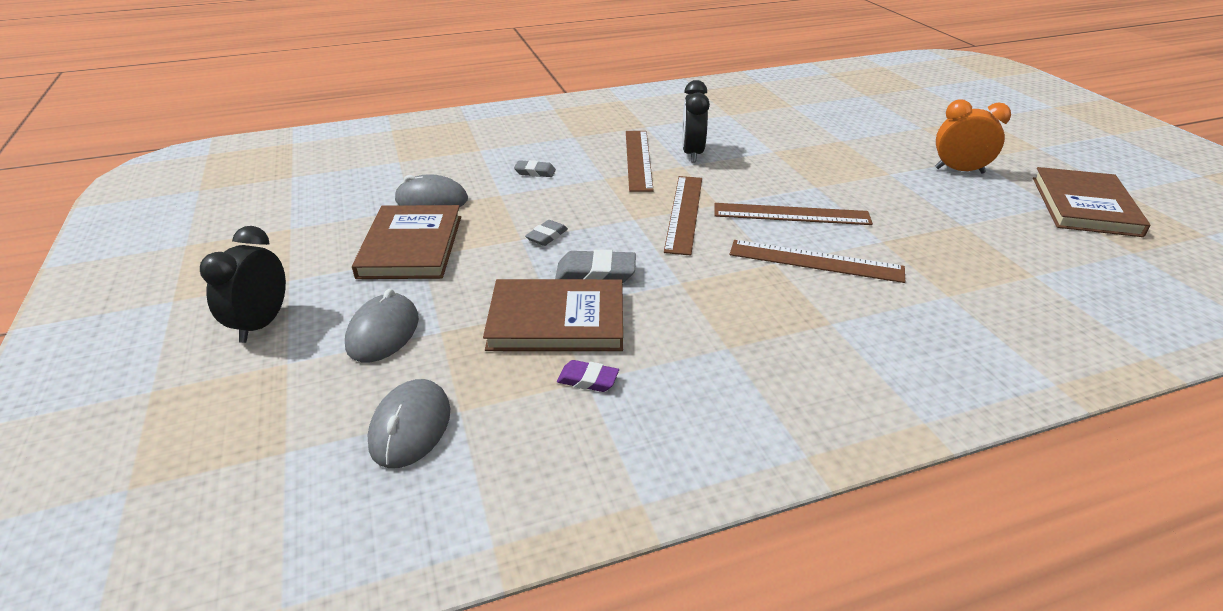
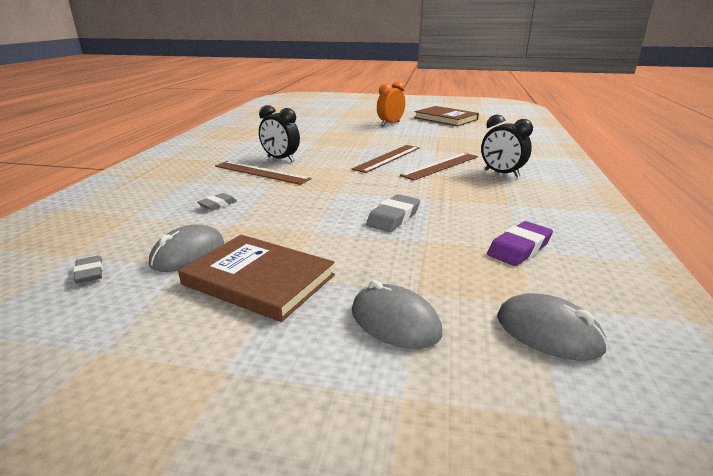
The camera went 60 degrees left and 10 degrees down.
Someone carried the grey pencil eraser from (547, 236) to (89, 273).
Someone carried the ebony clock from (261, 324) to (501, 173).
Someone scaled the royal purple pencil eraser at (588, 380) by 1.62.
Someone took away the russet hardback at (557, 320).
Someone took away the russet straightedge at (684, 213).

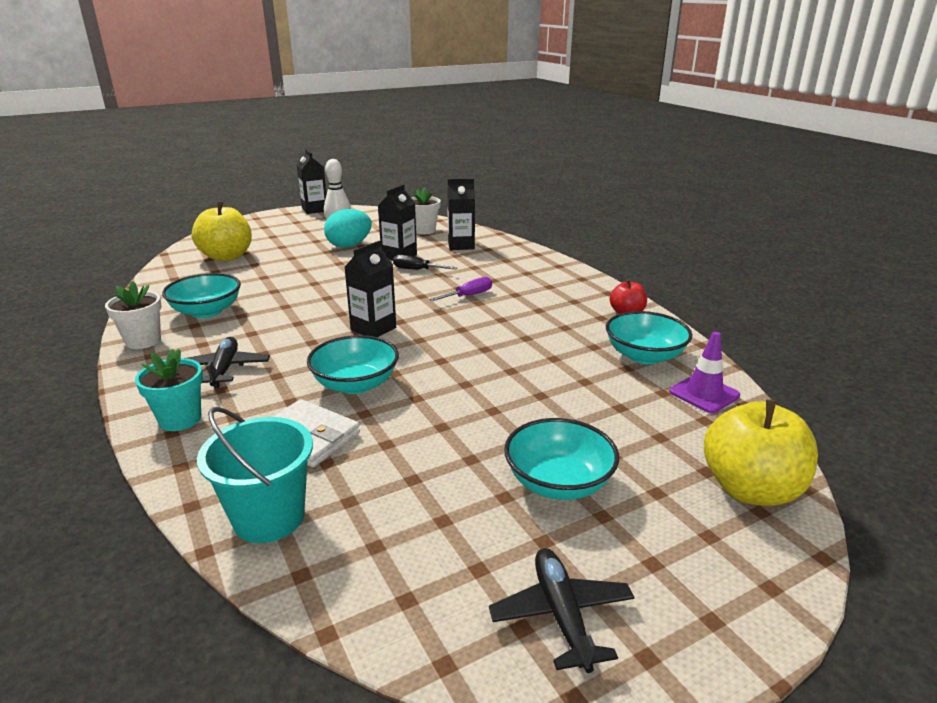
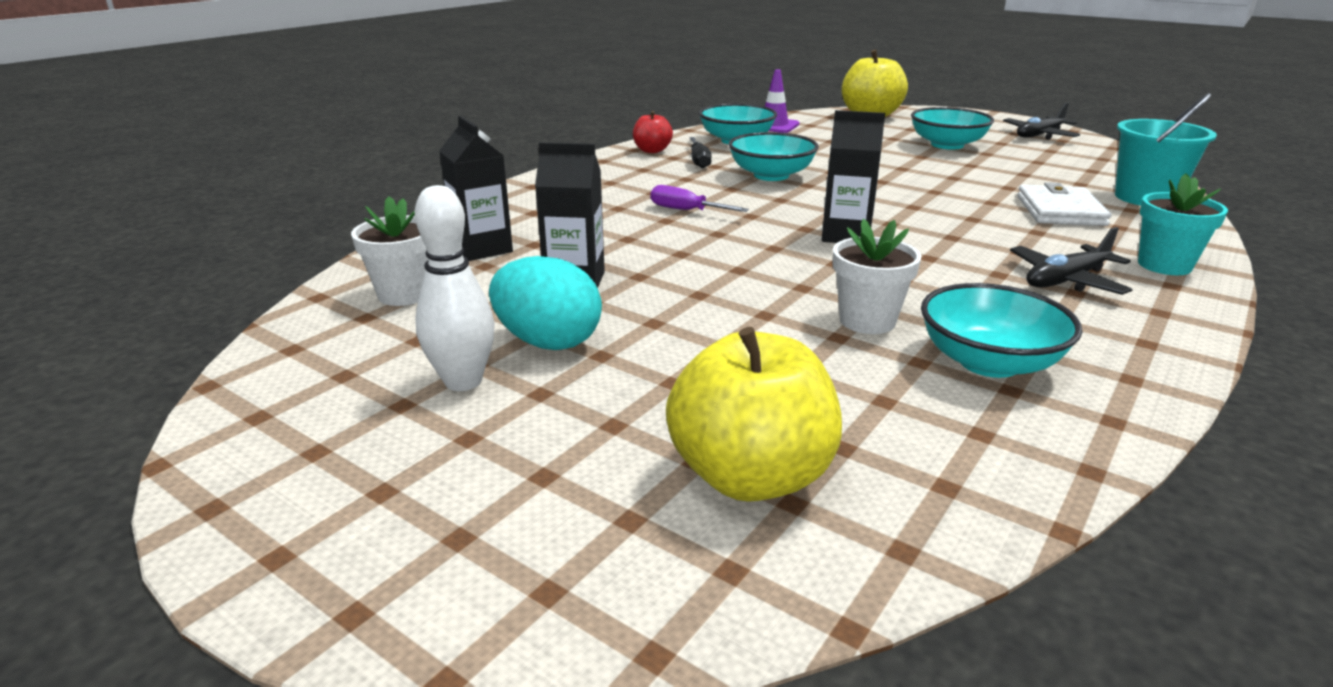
The camera went 115 degrees left and 0 degrees up.
Someone carried the ebony flat screwdriver from (417, 270) to (699, 161).
Someone carried the aqua deep dish from (355, 384) to (771, 175).
Someone carried the snow-white flower pot from (143, 341) to (867, 321).
Someone took away the ebony juice carton at (315, 209).

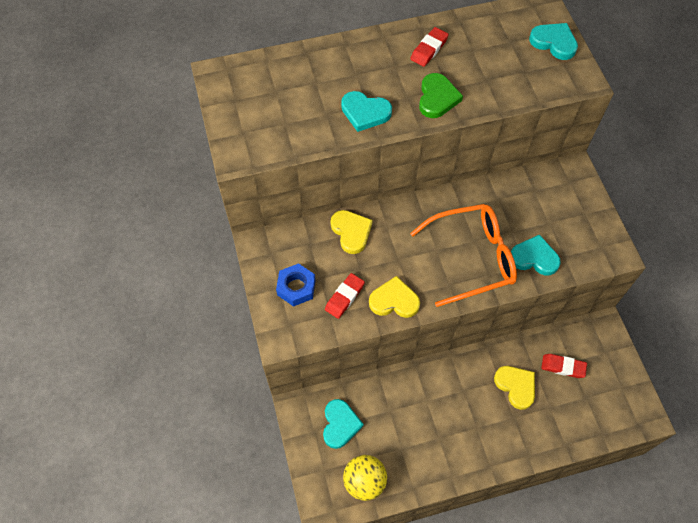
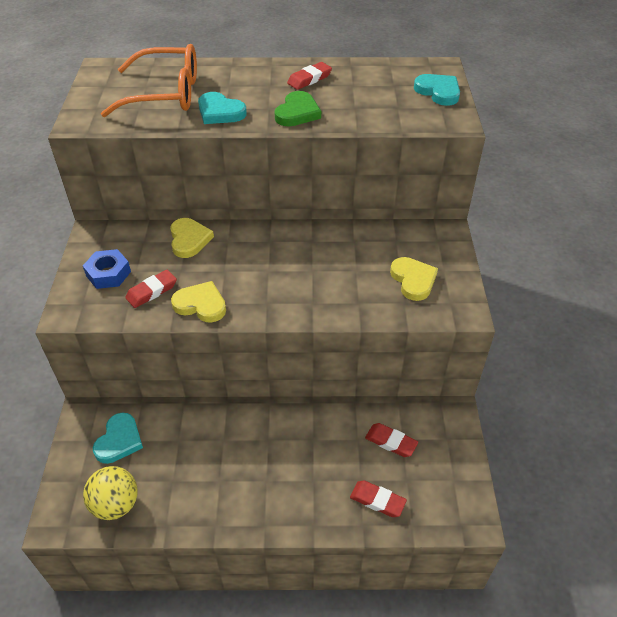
The camera went 15 degrees right and 15 degrees down.
Someone carried the orange-coloured eyeglasses from (472, 258) to (165, 94).
Someone put down the scarlet pencil eraser at (377, 500).
Someone carried the yellow heart from (516, 386) to (413, 280).
Someone took away the aqua heart at (534, 258).

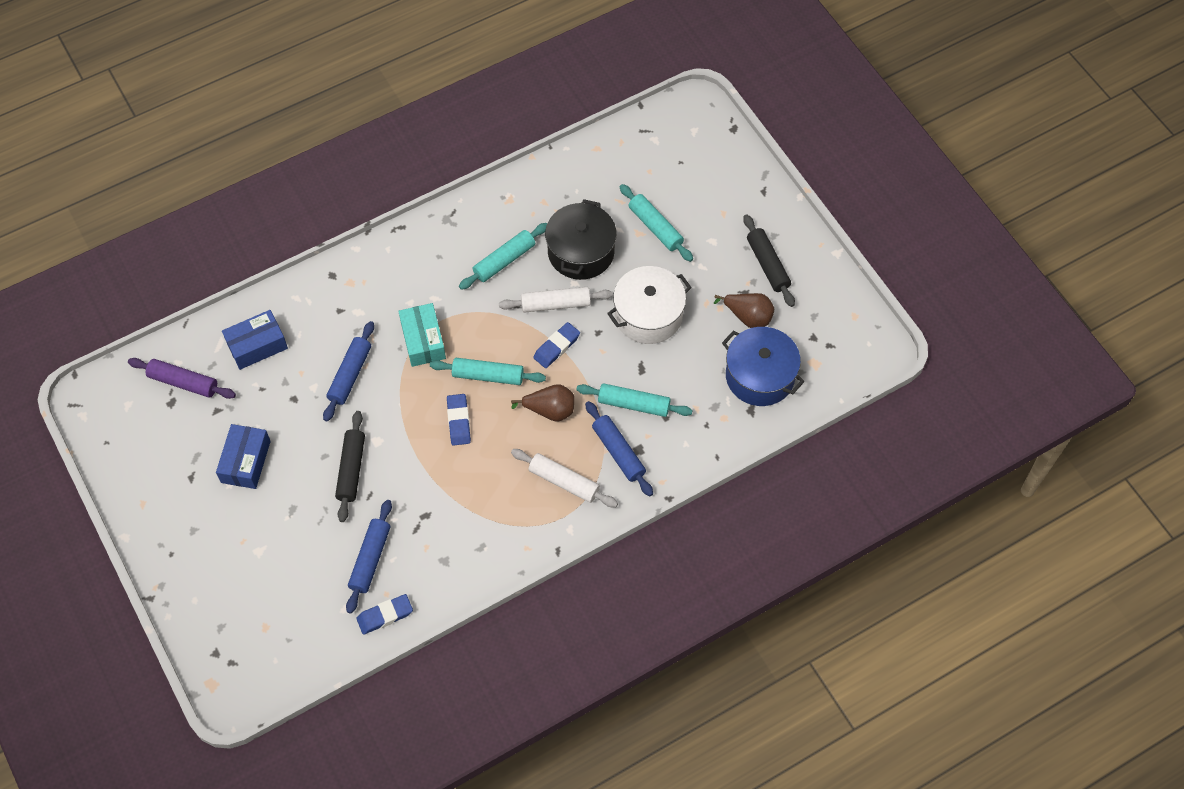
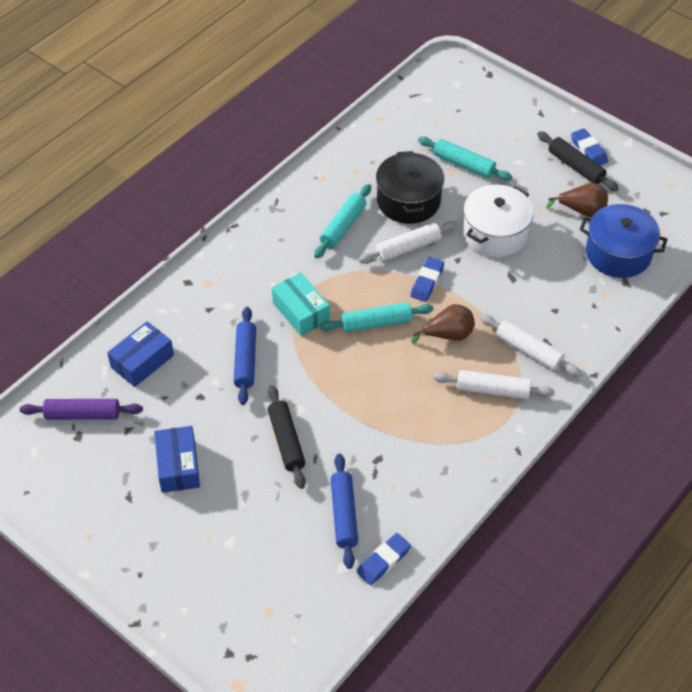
The camera went 20 degrees left and 10 degrees down.
Someone repainted the royal blue dough roller at (618, 452), which became the snow-white dough roller at (528, 351).
Someone carried the royal blue pencil eraser from (459, 421) to (588, 150).
Someone took away the aqua dough roller at (634, 404).

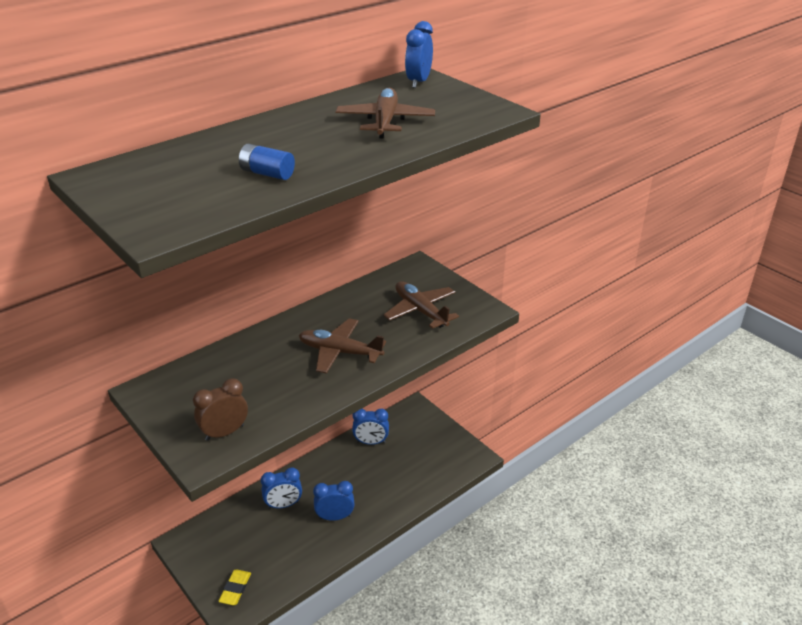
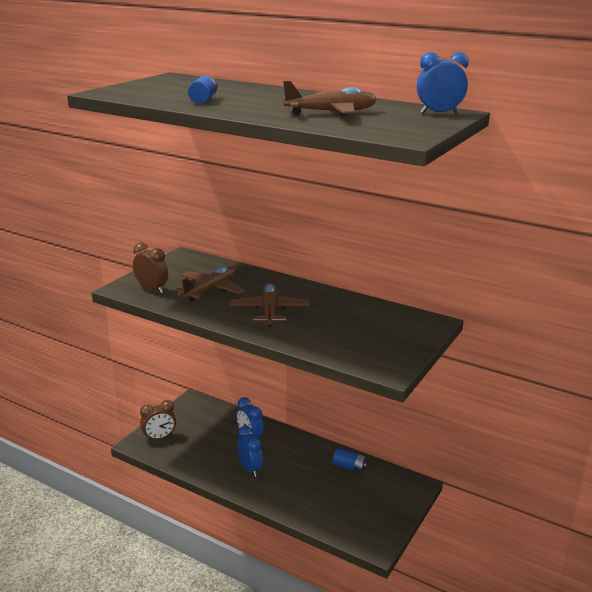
The camera went 70 degrees right and 10 degrees down.
Someone swapped the yellow pencil eraser at (235, 589) for the russet clock at (159, 438).
Someone carried the russet plane from (420, 311) to (211, 290).
Someone swapped the royal blue clock at (371, 442) for the royal blue AA battery at (349, 467).

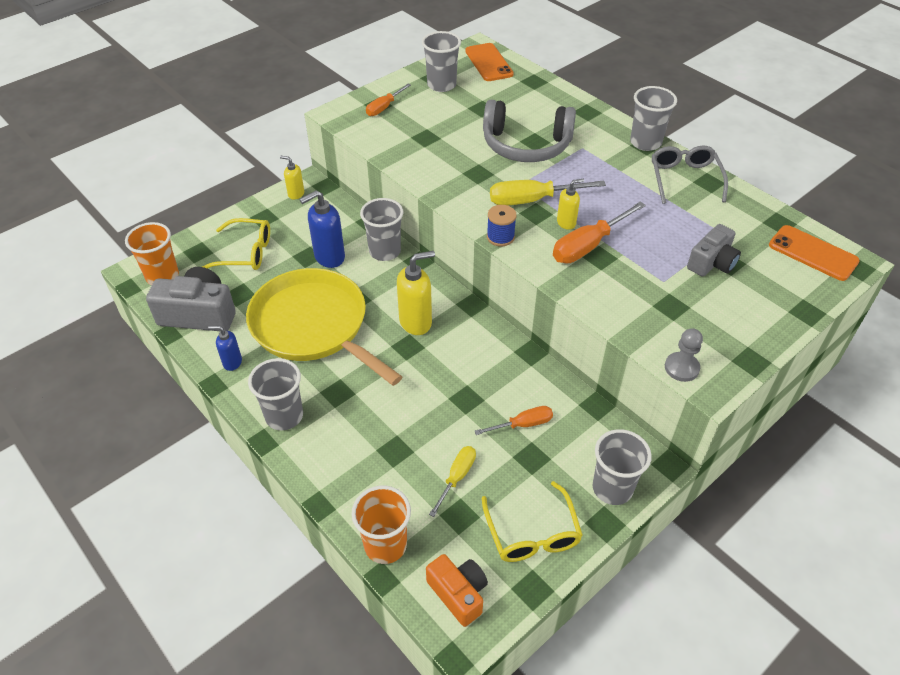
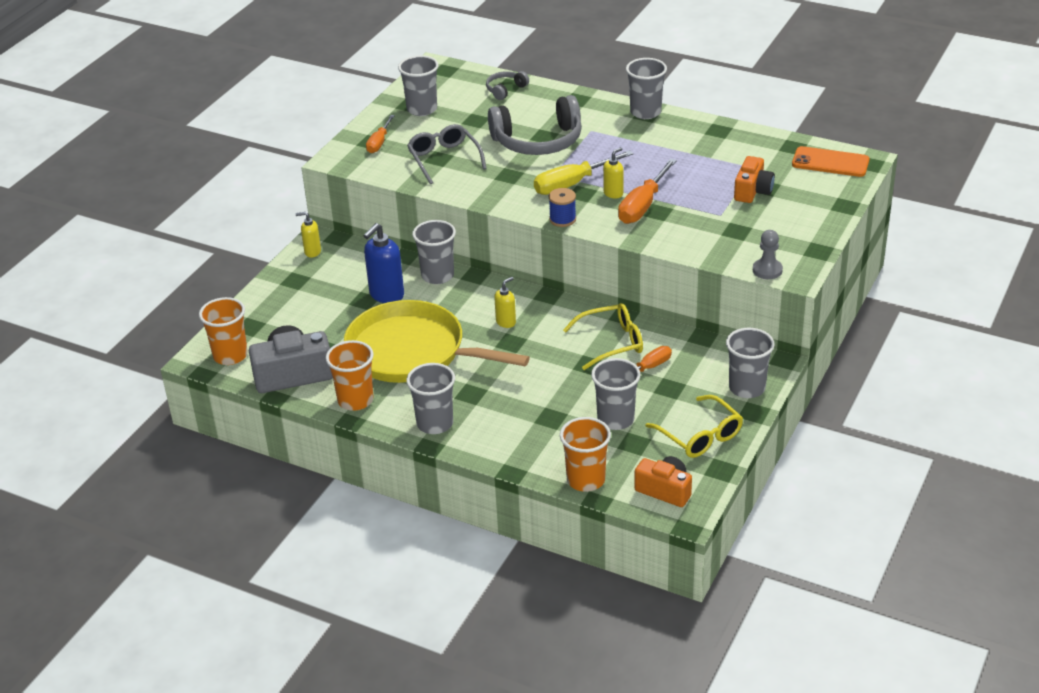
The camera went 20 degrees left and 10 degrees down.
Someone swapped the royal blue soap dispenser at (232, 362) for the orange-coloured beaker at (355, 400).
Someone carried the grey eyeglasses from (684, 179) to (444, 159).
Someone put down the grey over-ear headphones at (505, 90).
Someone scaled the yellow soap dispenser at (416, 322) by 0.57.
Someone carried the yellow eyeglasses from (245, 253) to (611, 342).
Someone swapped the yellow flat screwdriver at (457, 477) for the grey beaker at (615, 419).
Someone repainted the grey compact camera at (712, 263), which became the orange-coloured compact camera at (752, 191).
Someone took away the orange-coloured mobile phone at (488, 63).

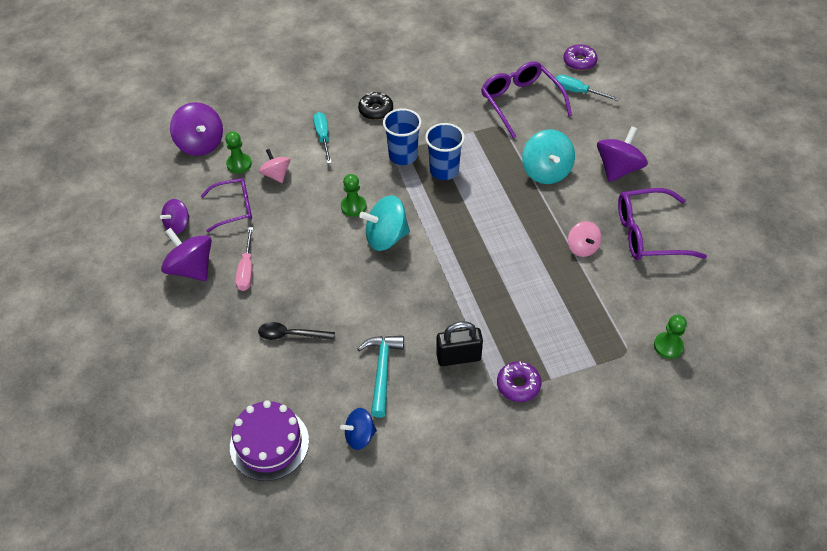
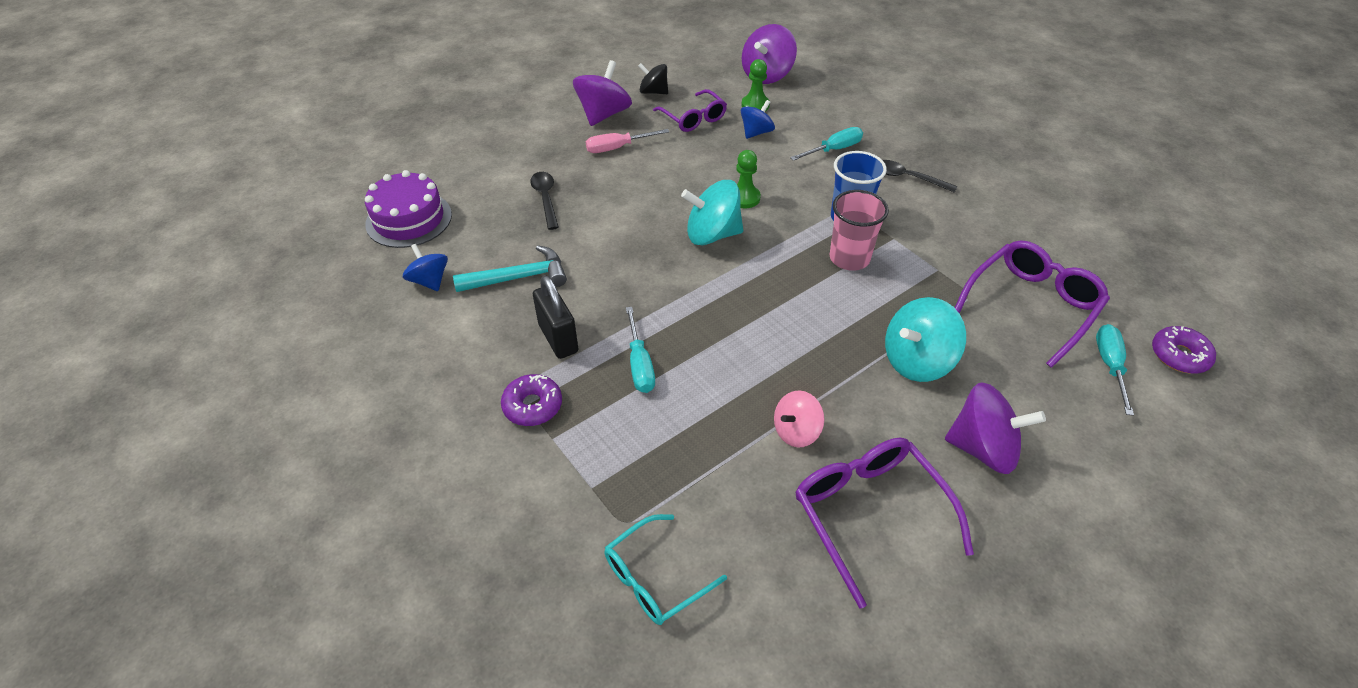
The camera went 70 degrees right and 5 degrees down.
Someone swapped the green pawn at (668, 346) for the aqua eyeglasses at (655, 578).
Someone put down the aqua flat screwdriver at (640, 364).
Someone repainted the royal purple whirligig at (178, 225), which became the ebony whirligig at (653, 92).
Someone rotated the aqua whirligig at (386, 237) by 60 degrees counterclockwise.
Someone repainted the rose-pink whirligig at (276, 175), which became the royal blue whirligig at (756, 132).
Someone repainted the royal blue beaker at (444, 170), which became the rose-pink beaker at (849, 258).
Someone swapped the ebony glazed donut at (376, 110) for the ebony tablespoon at (907, 178).

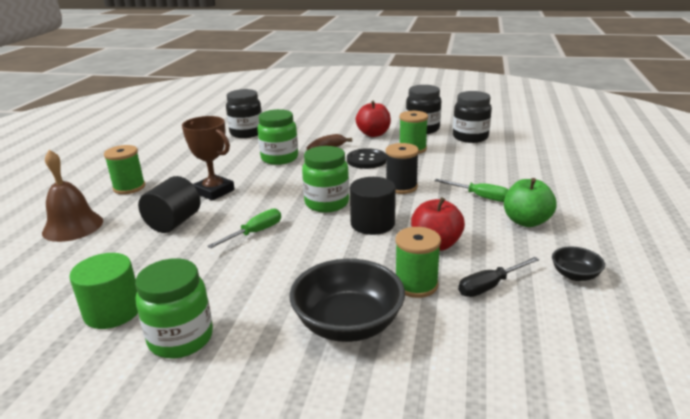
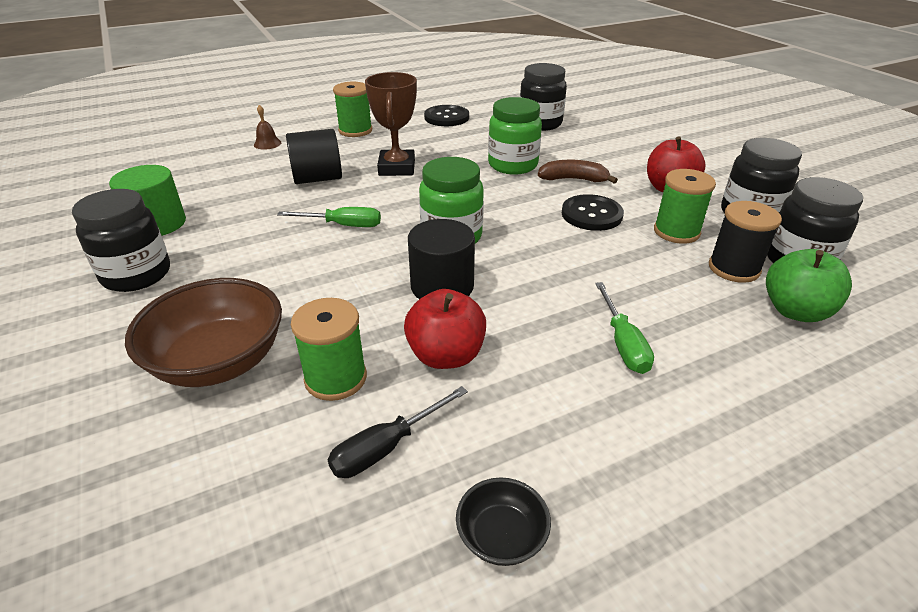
The camera went 50 degrees right and 10 degrees up.
Someone repainted the green jar at (181, 339), which became the ebony jar at (136, 275).
Someone repainted the ebony deep dish at (348, 324), which became the russet deep dish at (219, 361).
Someone scaled the russet hand bell at (73, 226) by 0.48.
Someone rotated the ebony flat screwdriver at (490, 286) by 60 degrees counterclockwise.
Someone put down the ebony sewing button at (446, 117).
Someone carried the ebony bobbin from (401, 187) to (734, 268).
Someone carried the green apple from (526, 221) to (795, 311).

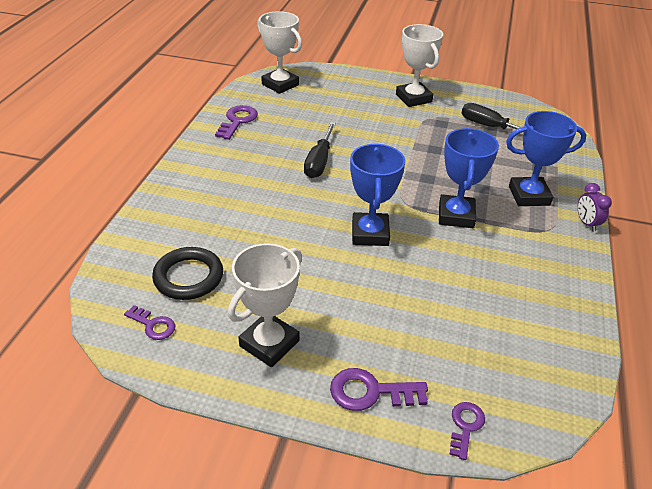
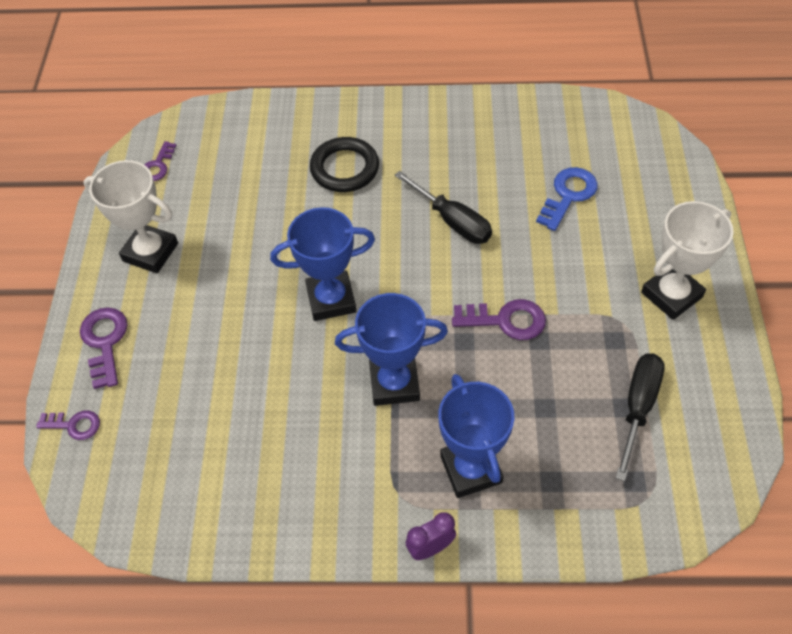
The camera went 80 degrees right and 15 degrees up.
Someone carried the ebony ring from (188, 277) to (344, 168).
Someone rotated the ebony flat screwdriver at (319, 162) by 135 degrees counterclockwise.
Someone carried the royal purple door key from (237, 121) to (506, 320).
Someone put down the royal blue door key at (568, 195).
Someone took away the snow-white award cup at (280, 84).

